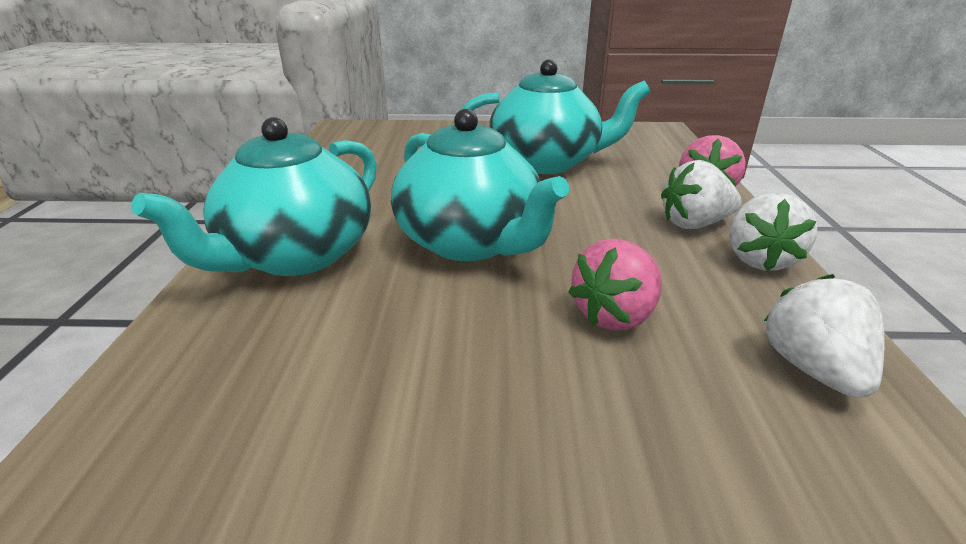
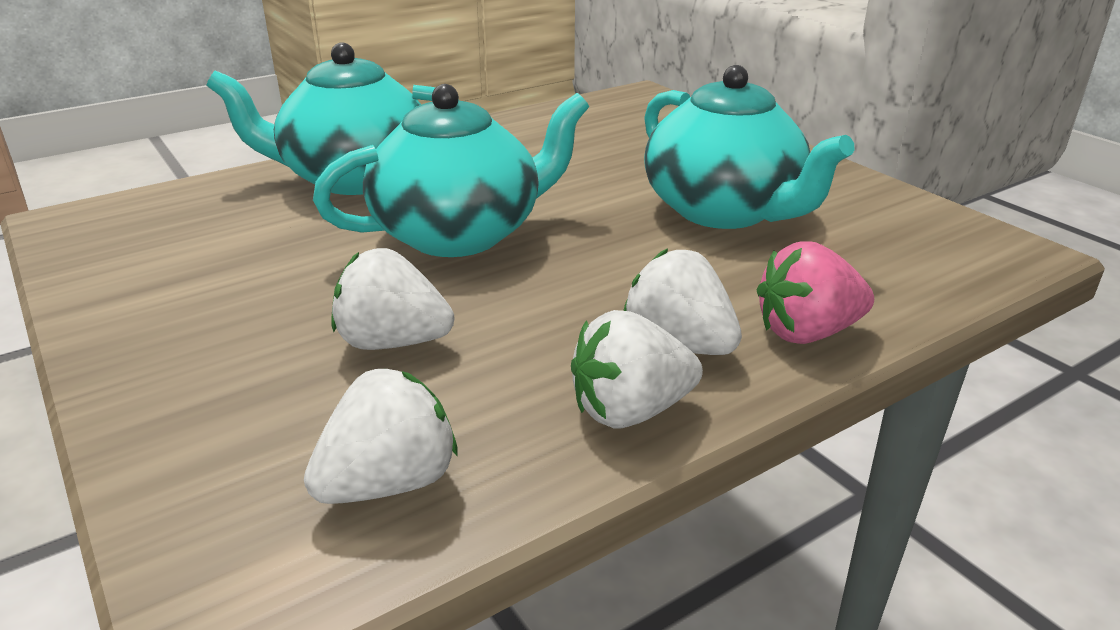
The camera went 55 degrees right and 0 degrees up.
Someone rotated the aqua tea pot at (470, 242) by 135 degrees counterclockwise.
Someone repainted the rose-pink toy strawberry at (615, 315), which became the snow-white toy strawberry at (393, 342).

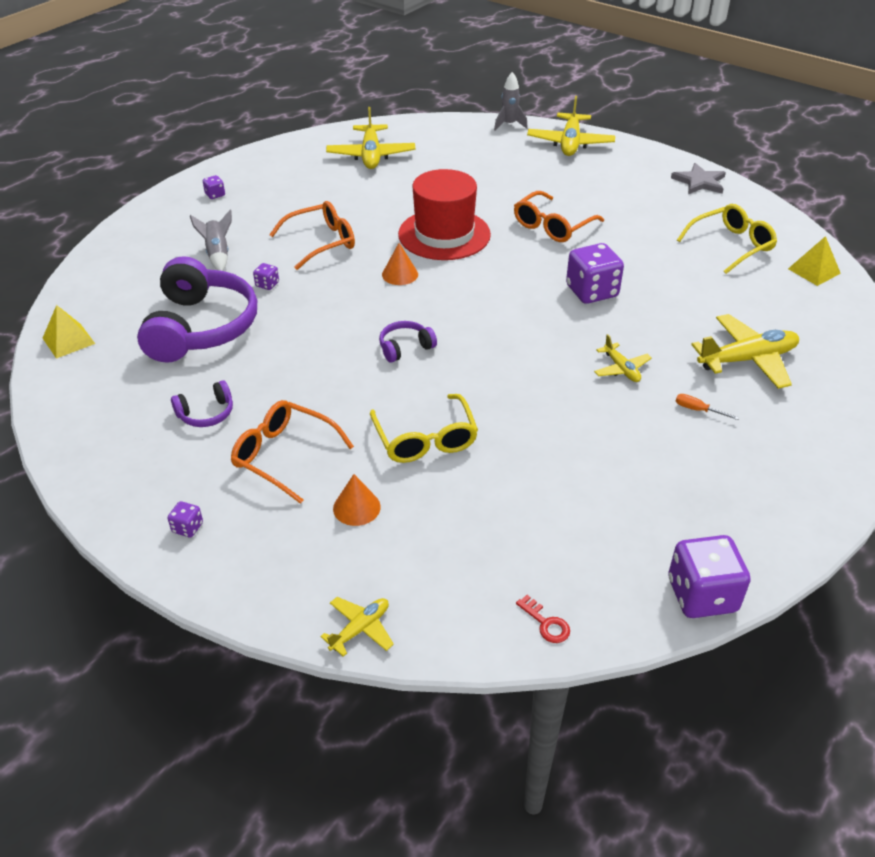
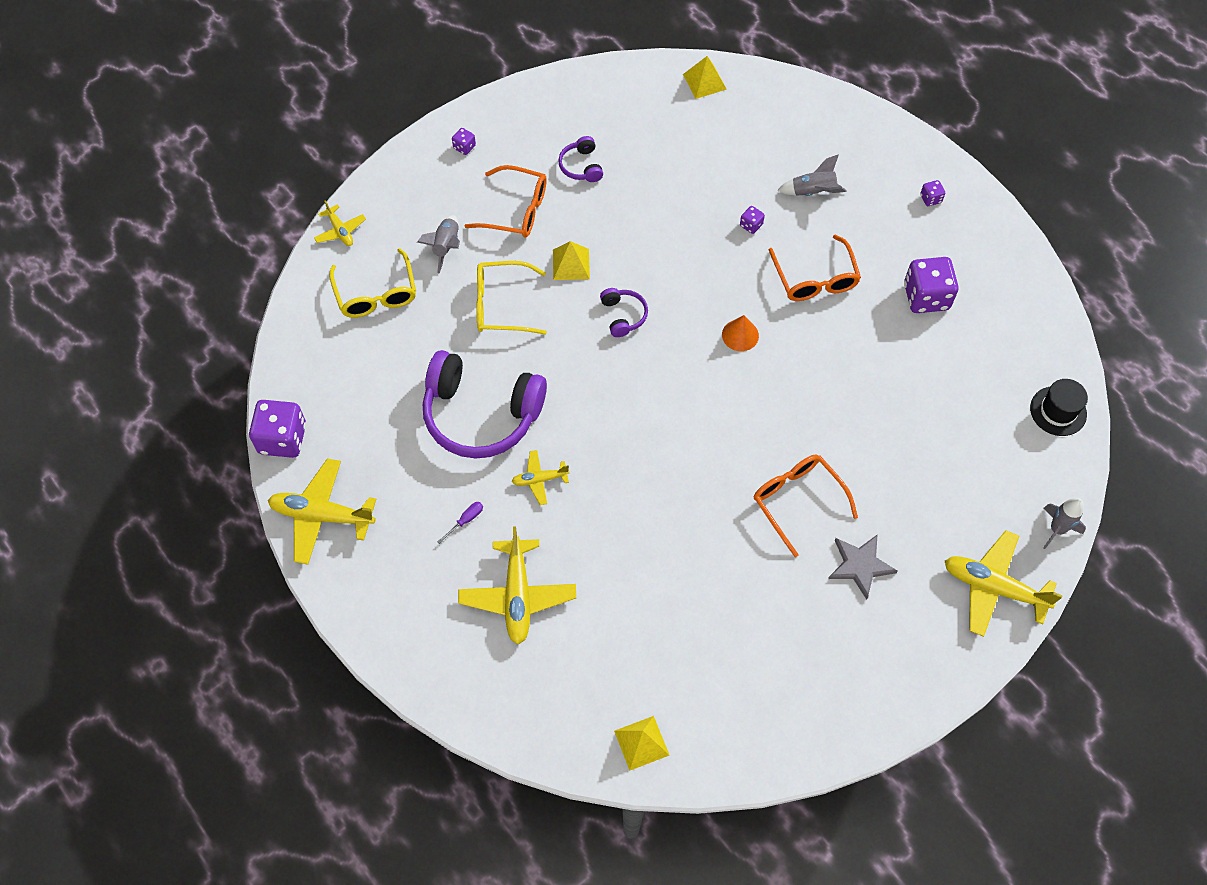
The camera went 105 degrees right and 20 degrees up.
Someone carried the yellow plane from (371, 155) to (322, 515).
Someone carried the yellow eyeglasses from (731, 245) to (376, 294).
Someone swapped the orange-coloured solid cone at (356, 507) for the grey rocket at (446, 247).
Someone carried the royal purple over-ear headphones from (200, 327) to (481, 414).
Someone repainted the orange-coloured flat screwdriver at (698, 410), which became the royal purple flat screwdriver at (465, 520).
Someone rotated the orange-coloured eyeglasses at (284, 456) by 60 degrees clockwise.
Someone put down the yellow pyramid shape at (571, 264).
Someone carried the grey star shape from (699, 182) to (860, 565).
Someone carried the royal purple dice from (592, 291) to (926, 297).
Someone put down the ebony hat at (1058, 411).
Someone took away the scarlet hat at (444, 234).
Someone took away the scarlet door key at (546, 623).

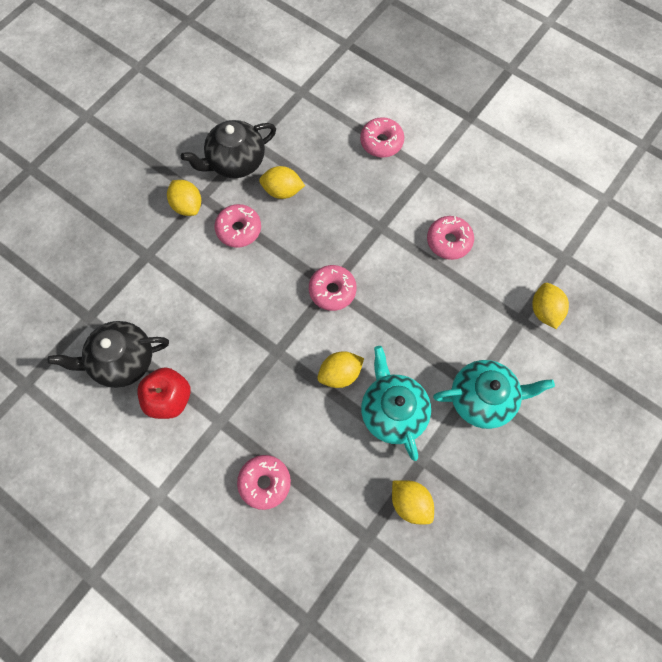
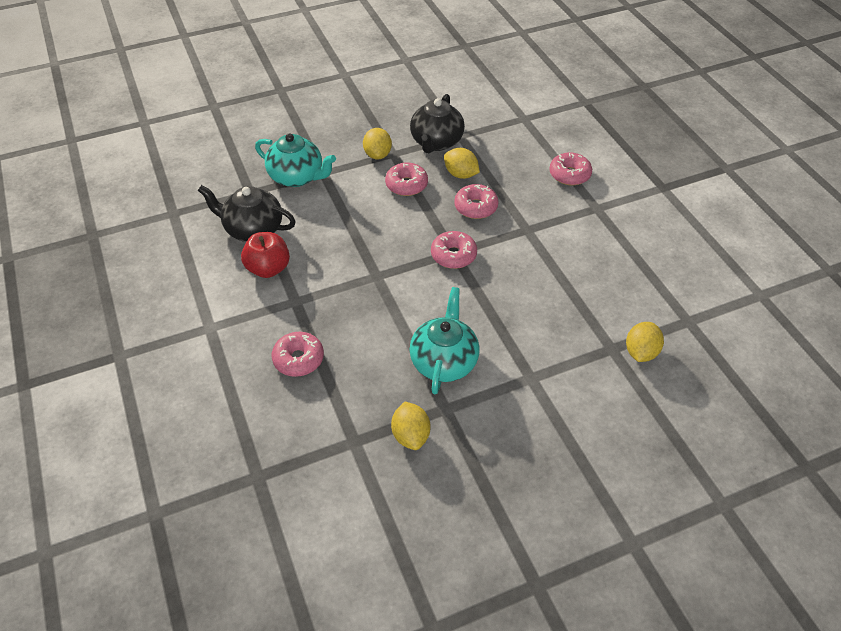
The camera went 30 degrees right and 20 degrees down.
Someone carried the aqua tea pot from (483, 399) to (297, 177).
Someone rotated the ebony tea pot at (235, 162) by 75 degrees counterclockwise.
Someone carried the rose-pink glazed donut from (449, 241) to (475, 207).
Someone took away the yellow lemon at (340, 374).

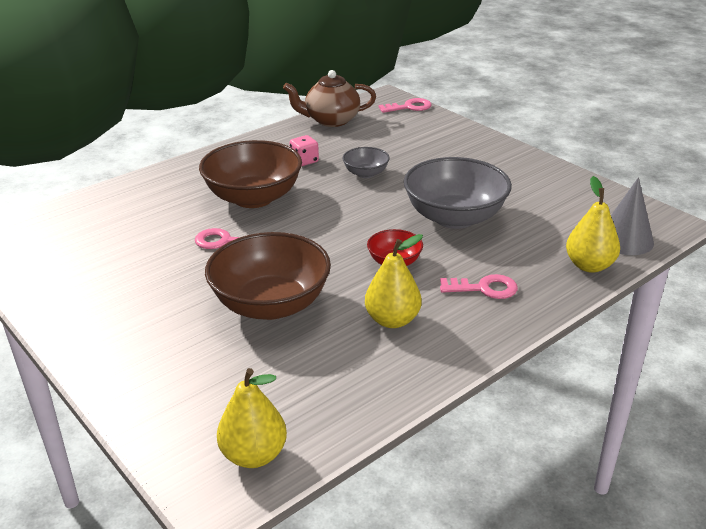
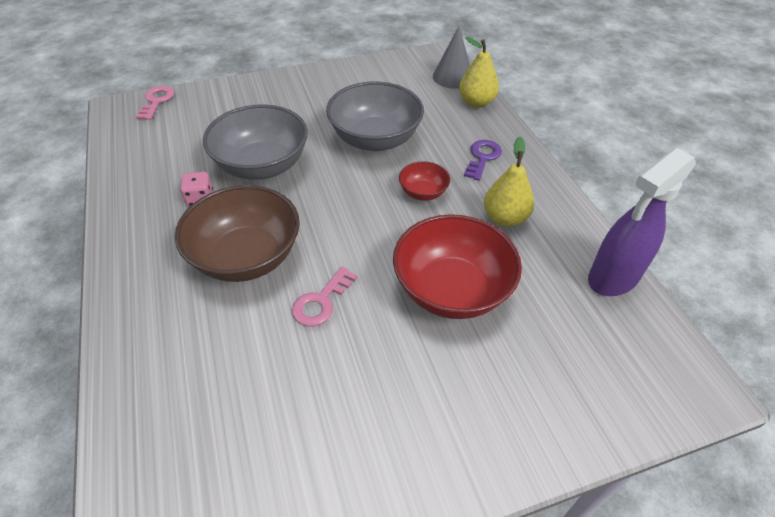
The camera went 70 degrees left and 15 degrees up.
Someone scaled the grey deep dish at (366, 173) by 2.04.
Someone repainted the russet deep dish at (271, 304), which became the scarlet deep dish at (451, 290).
Someone repainted the rose-pink door key at (484, 288), which became the royal purple door key at (482, 158).
Someone put down the royal purple spray bottle at (612, 278).
Someone took away the yellow toy pear at (254, 455).
Someone took away the russet tea pot at (331, 120).

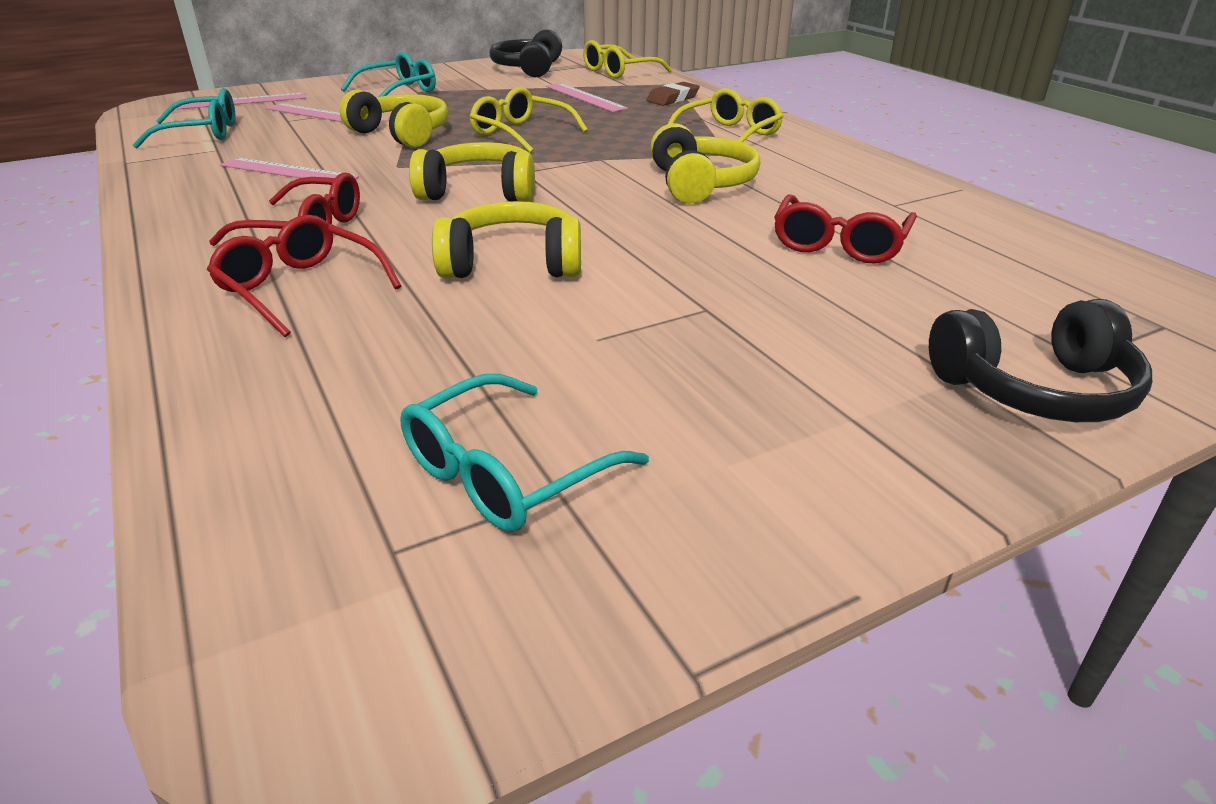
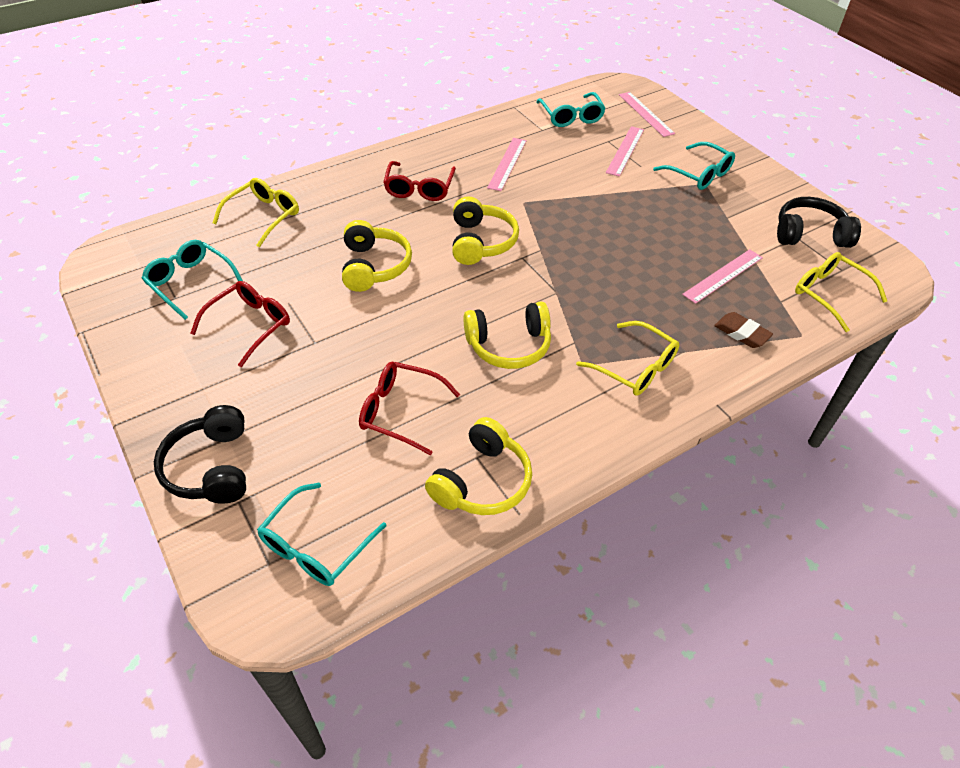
The camera went 85 degrees right and 15 degrees up.
Someone carried the scarlet eyeglasses from (300, 288) to (250, 325).
Someone carried the yellow eyeglasses from (521, 133) to (264, 216).
Someone put down the aqua eyeglasses at (316, 545).
Someone carried the yellow over-ear headphones from (401, 134) to (482, 481).

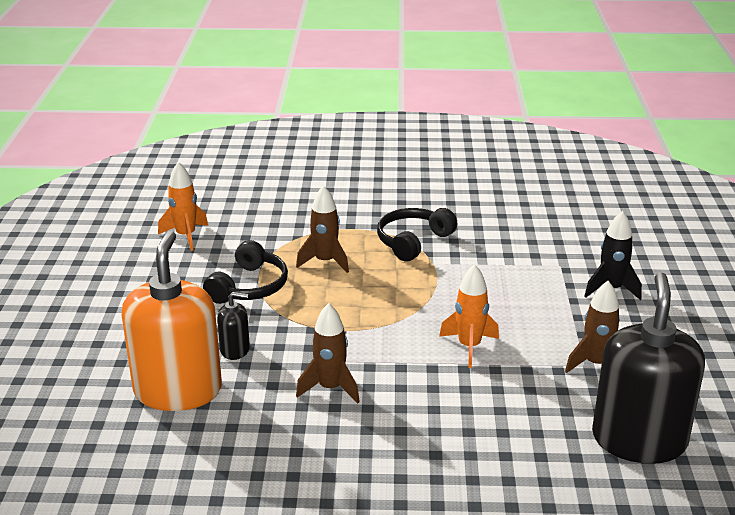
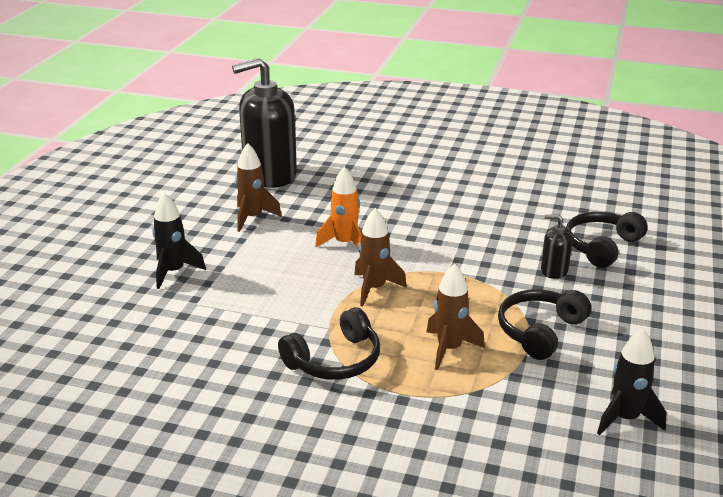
The camera went 165 degrees left and 0 degrees up.
Someone rotated the ebony soap dispenser at (639, 440) by 45 degrees clockwise.
Someone carried the russet rocket from (330, 388) to (374, 289).
Someone swapped the orange-coloured soap dispenser at (178, 390) for the ebony over-ear headphones at (601, 246).
Someone repainted the orange-coloured rocket at (186, 236), which became the ebony rocket at (625, 418).

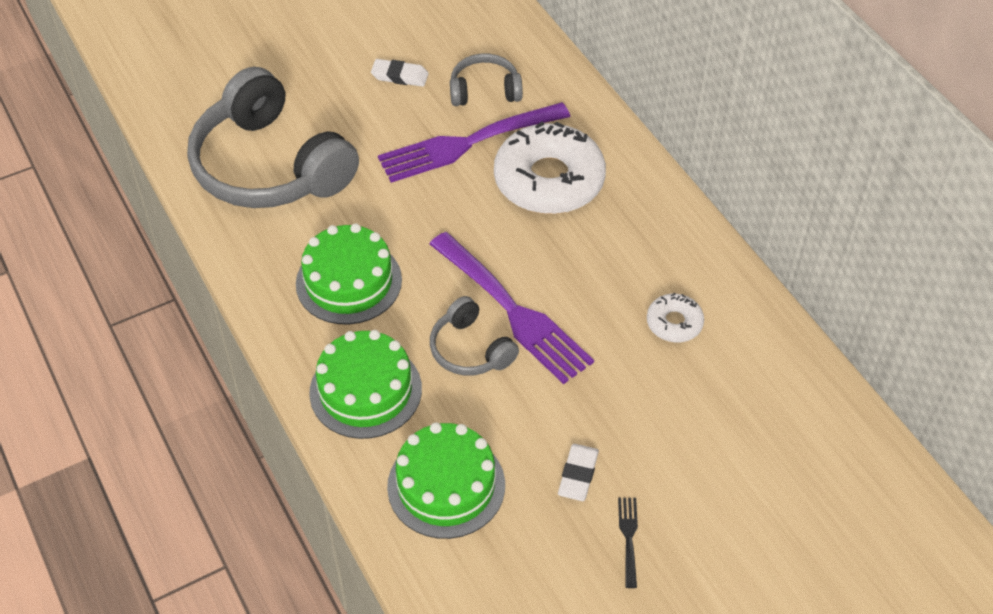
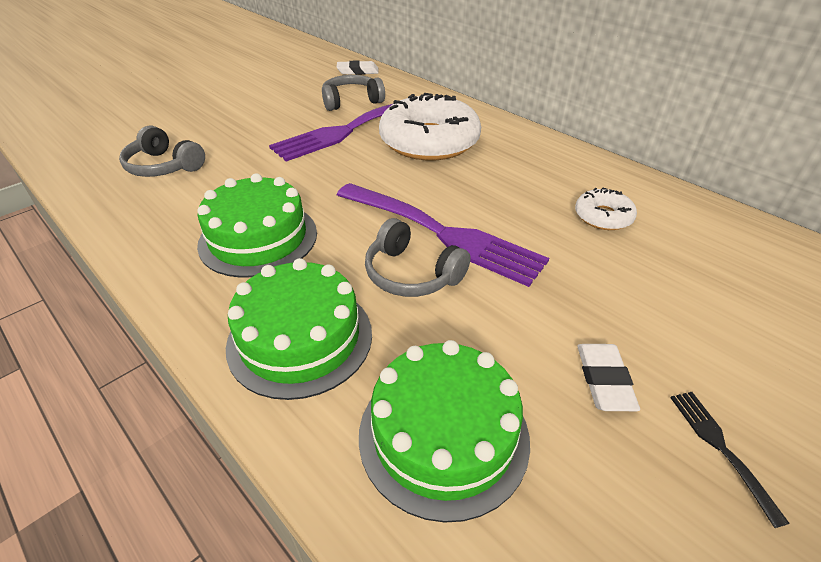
The camera went 15 degrees left and 10 degrees down.
Someone scaled the grey over-ear headphones at (270, 166) by 0.48.
Someone carried the snow-white pencil eraser from (400, 76) to (358, 71).

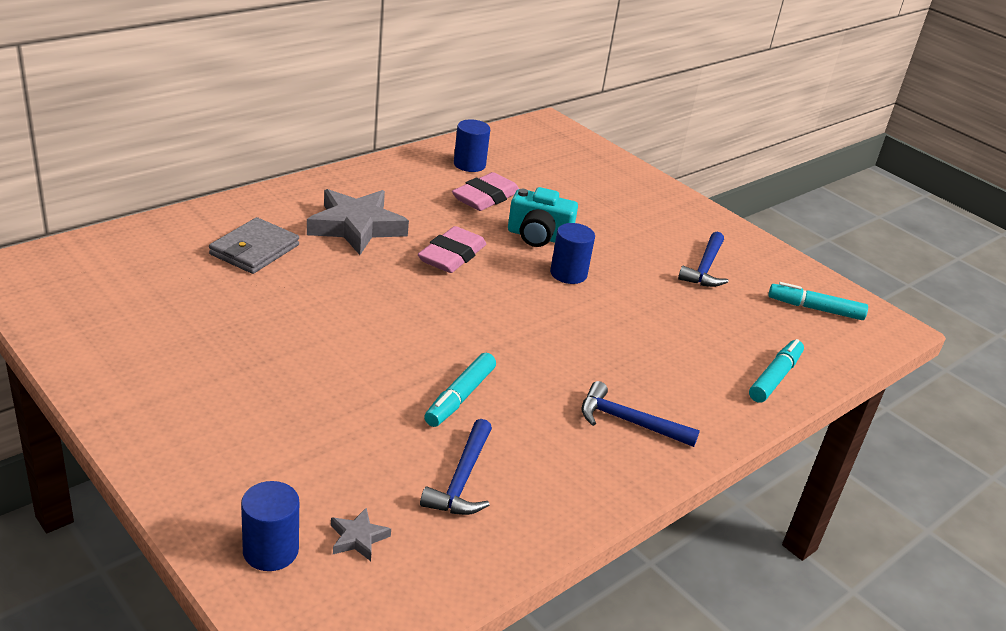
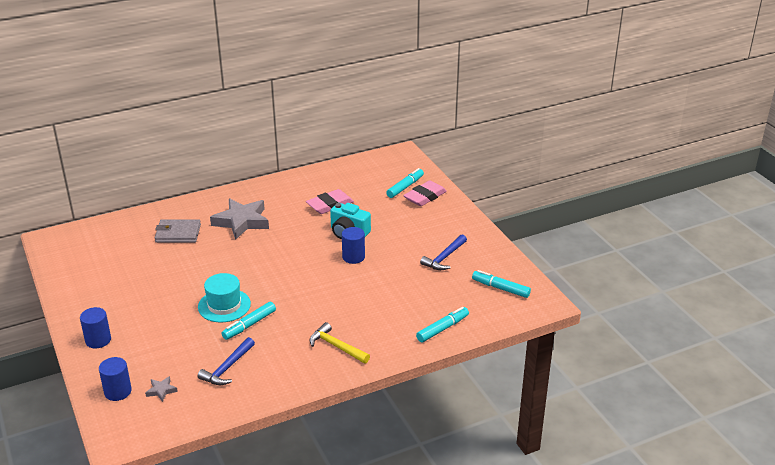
The camera went 20 degrees right and 0 degrees up.
Someone carried the royal blue solid cylinder from (469, 164) to (98, 340).
Someone rotated the grey wallet at (254, 250) by 45 degrees clockwise.
Someone put down the aqua hat at (224, 305).
Someone repainted the royal blue carpenter's hammer at (629, 422), which became the yellow carpenter's hammer at (336, 346).
Someone put down the aqua marker at (405, 187).
Someone carried the rose-pink pencil eraser from (452, 256) to (425, 197).

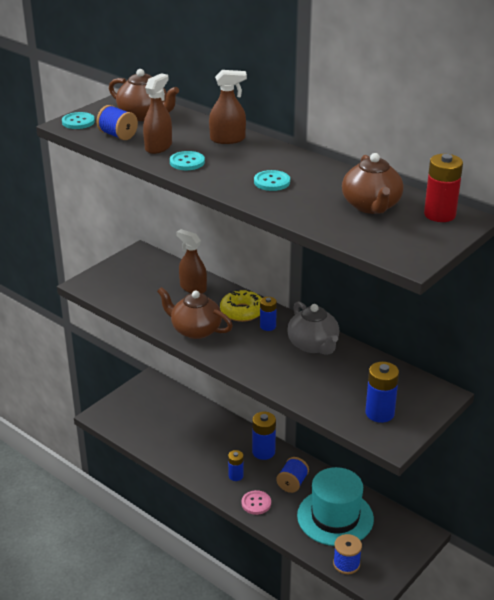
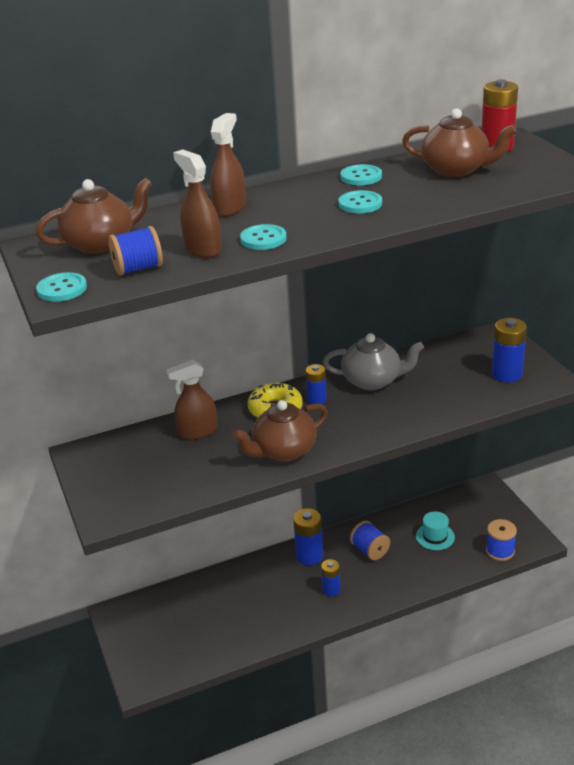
The camera went 60 degrees left and 0 degrees up.
Someone put down the aqua sewing button at (361, 177).
Someone scaled the aqua hat at (335, 517) by 0.47.
Someone took away the rose-pink sewing button at (256, 503).

